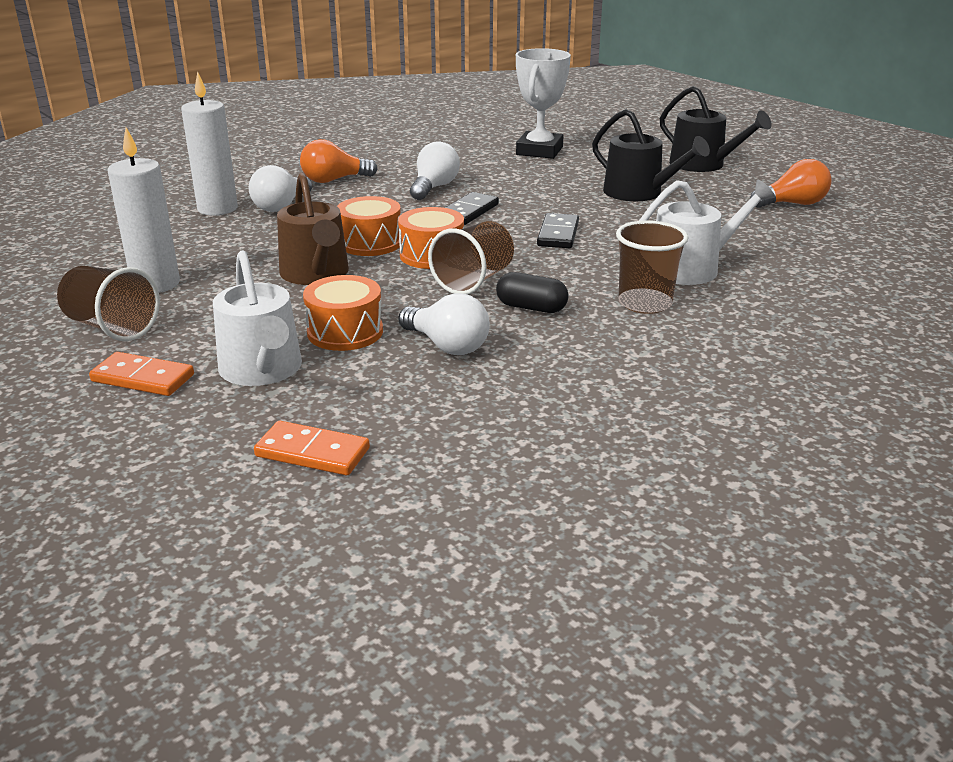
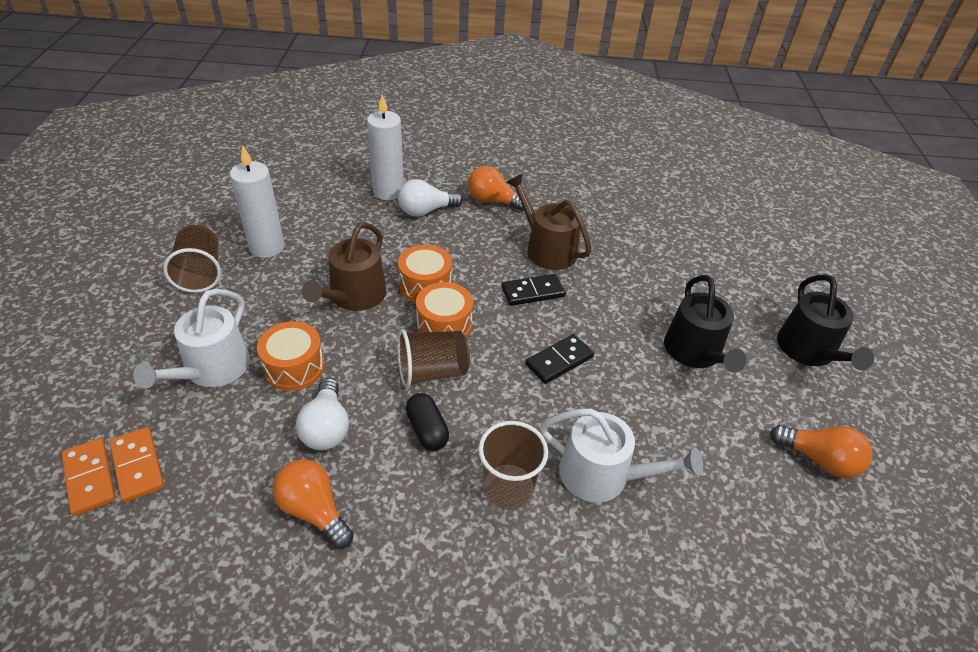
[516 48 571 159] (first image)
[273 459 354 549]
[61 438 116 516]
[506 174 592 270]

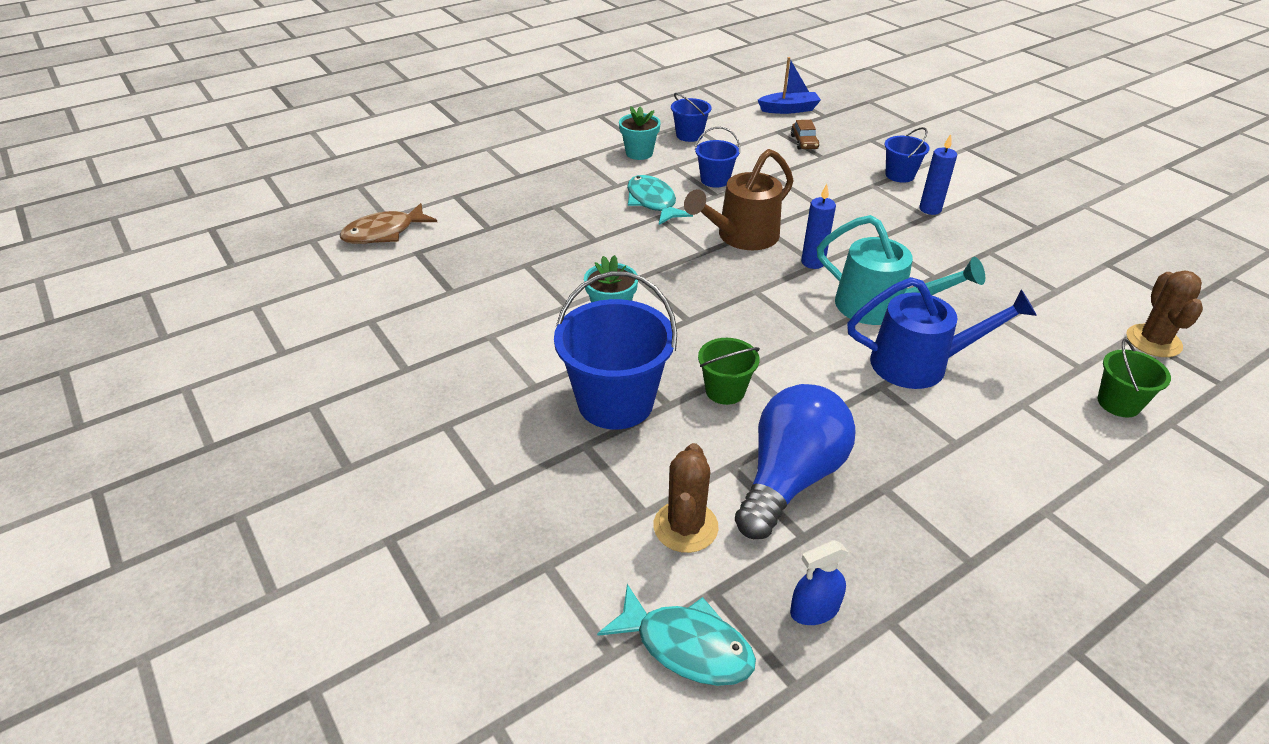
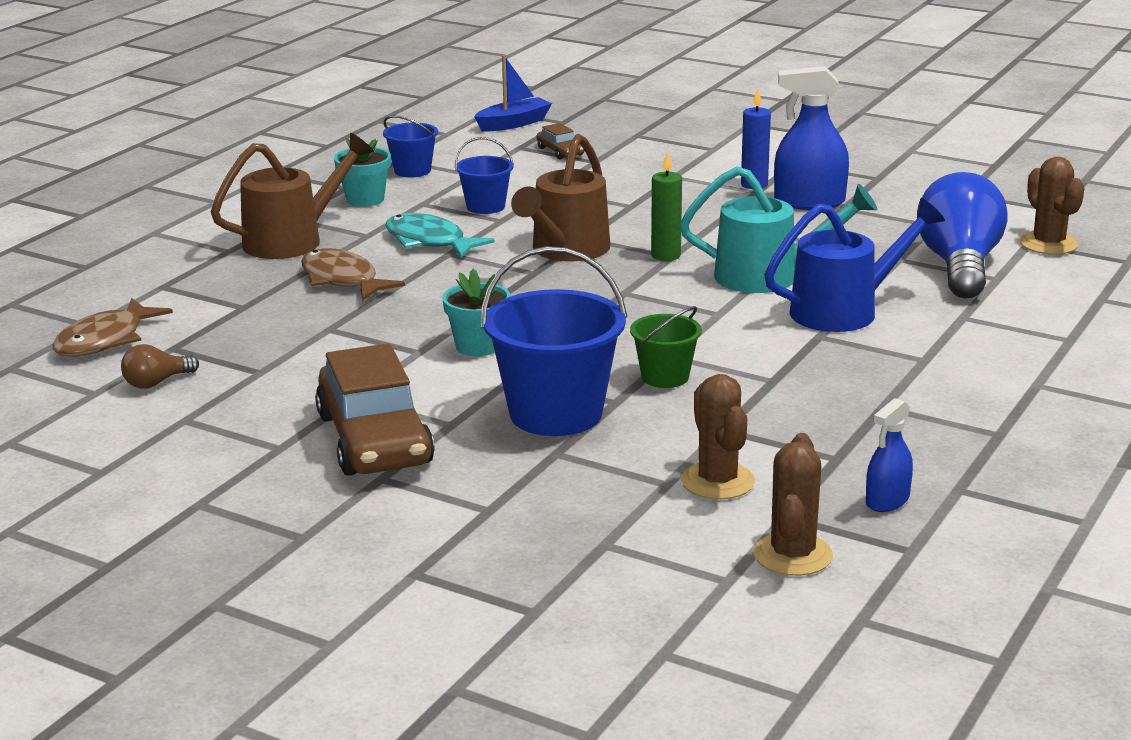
[885 127 930 183] (first image)
[1097 339 1171 417] (first image)
[121 344 199 389]
[211 133 374 259]
[301 248 405 301]
[315 343 435 476]
[774 66 849 210]
[917 172 1008 299]
[753 433 833 576]
[651 151 682 261]

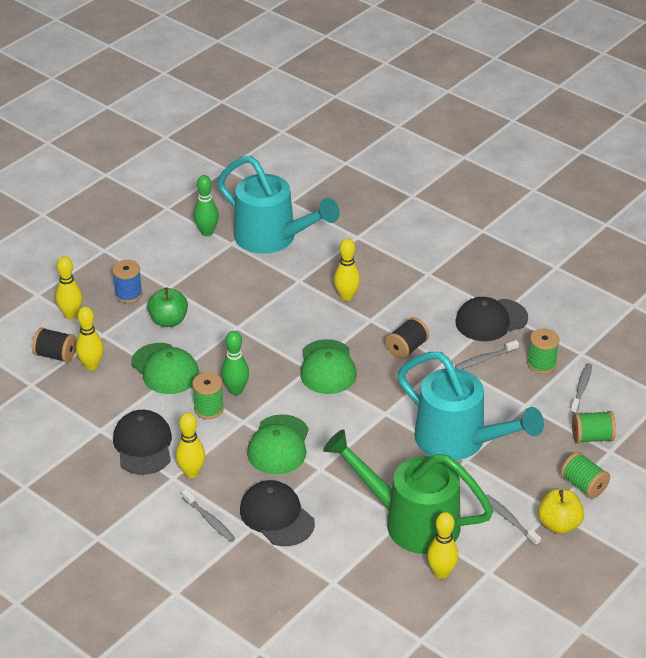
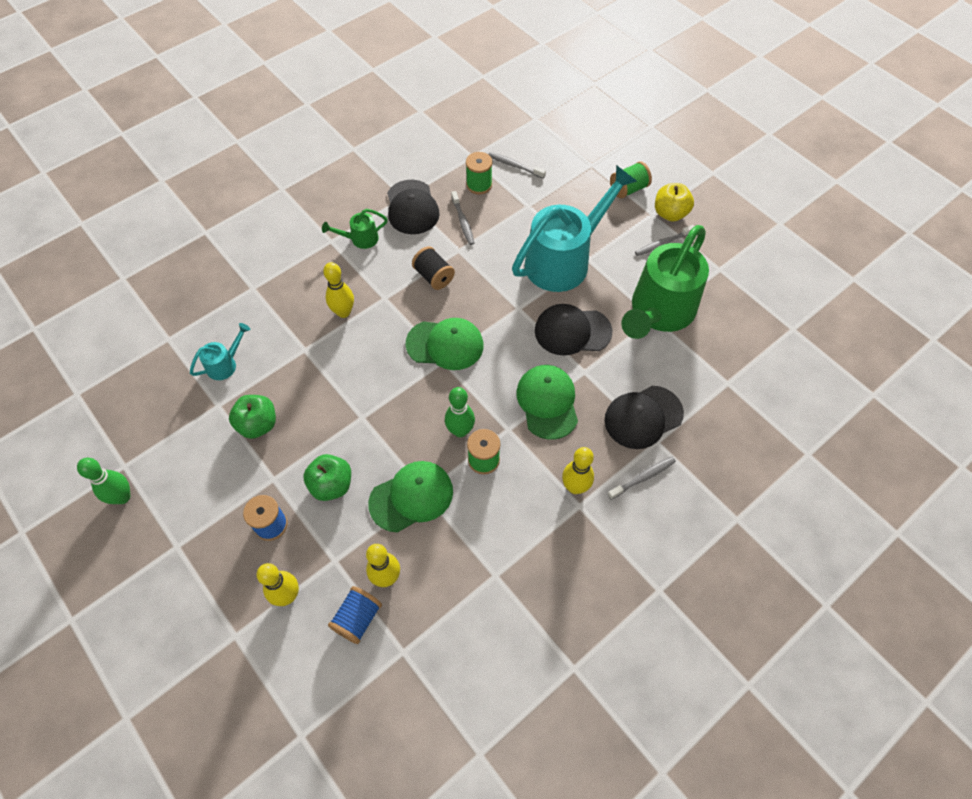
[427 512 458 579] (first image)
[572 411 616 443] (first image)
[229 395 276 439]
[322 209 388 249]
[535 304 612 356]
[77 458 130 504]
[328 586 382 644]
[516 365 578 440]
[190 323 250 380]

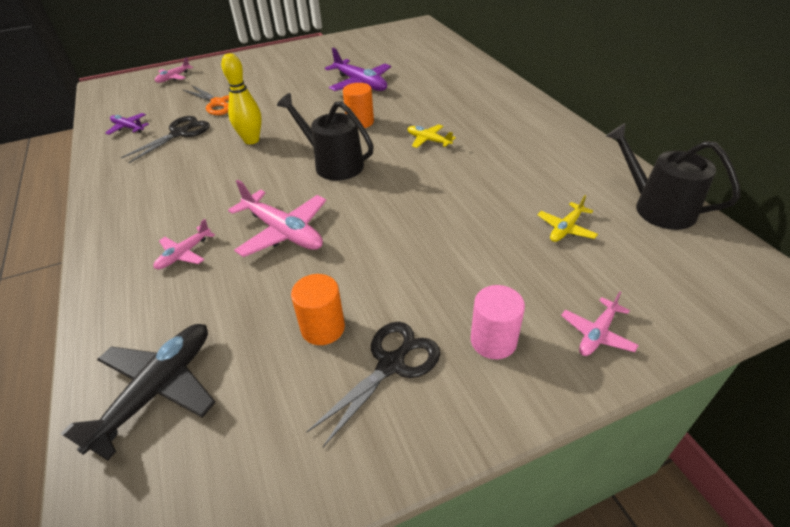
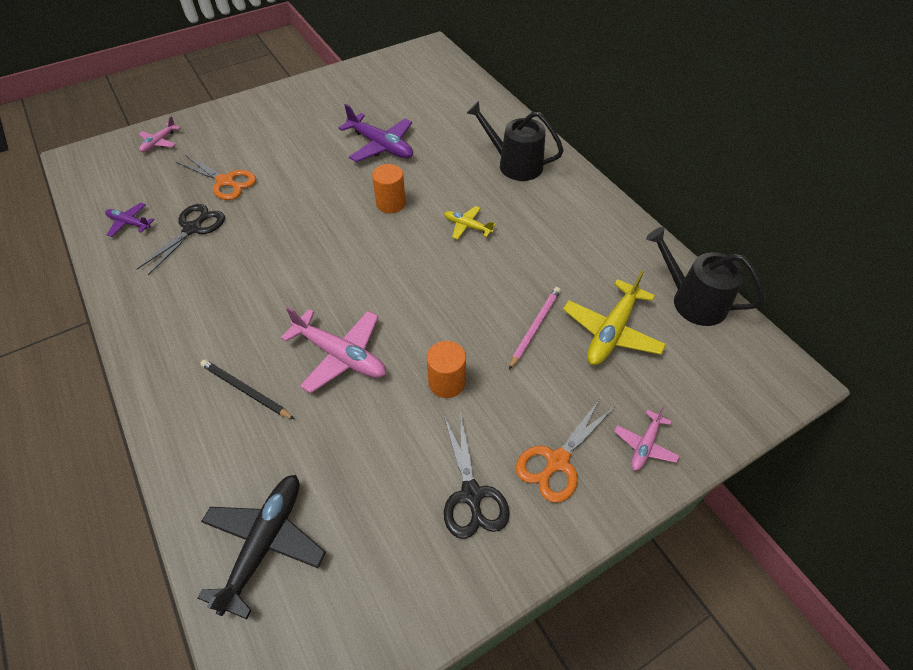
[221 53 262 144] (first image)
[509 287 561 370]
[467 101 564 181]
[427 341 466 398]
[200 360 294 419]
[516 399 614 503]
[444 412 510 539]
[563 270 666 365]

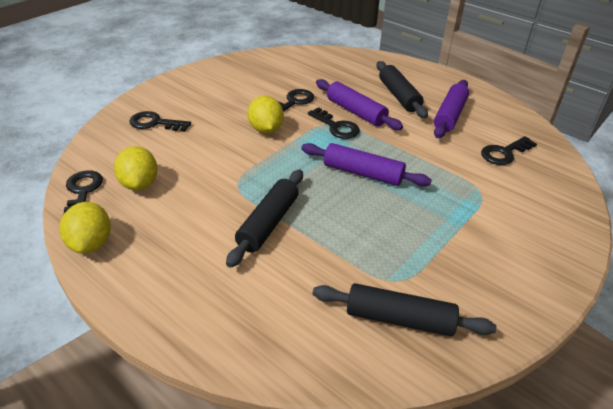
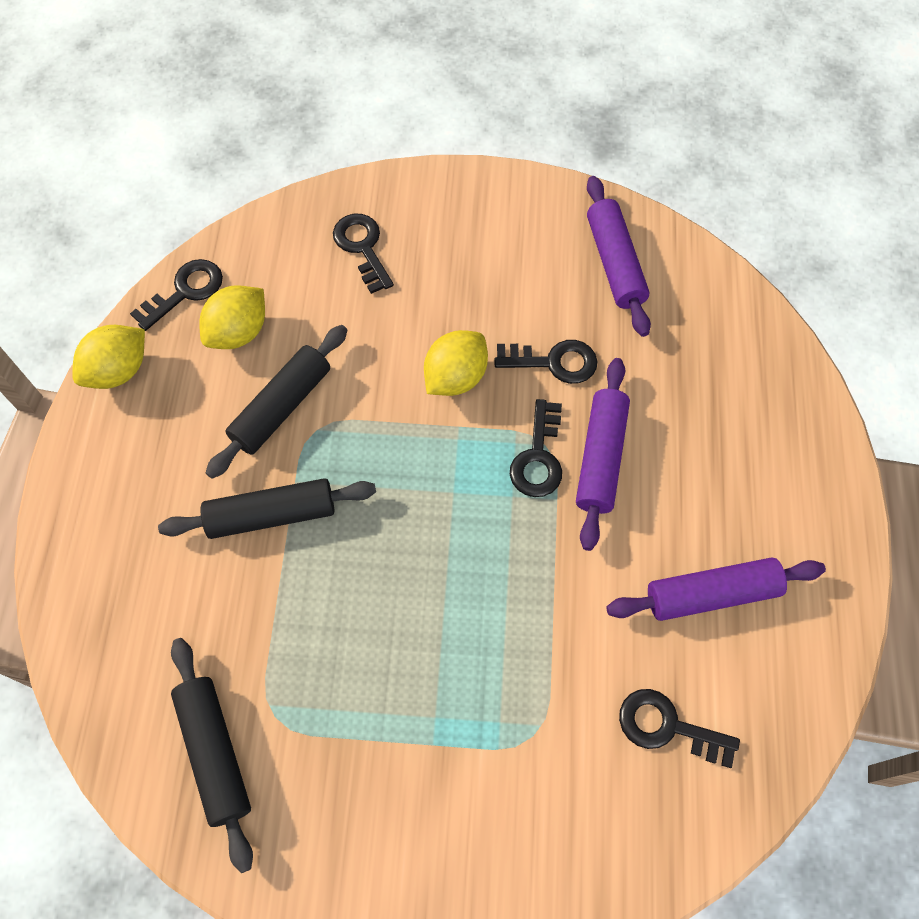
[587 176 651 337]
[206 325 347 478]

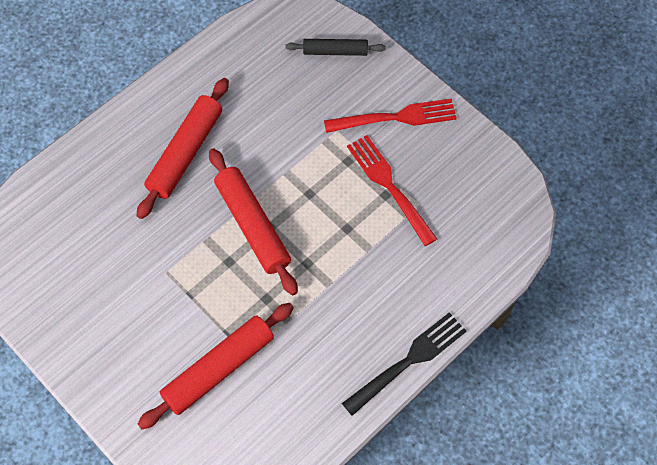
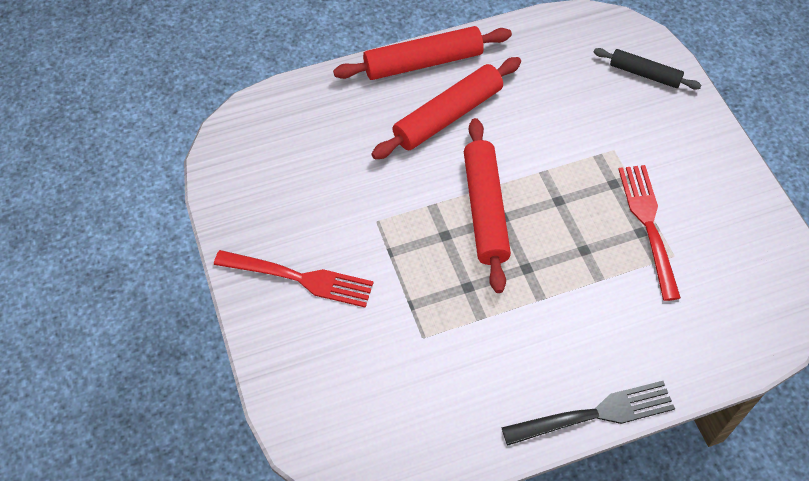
[333 26 512 80]
[214 250 374 308]

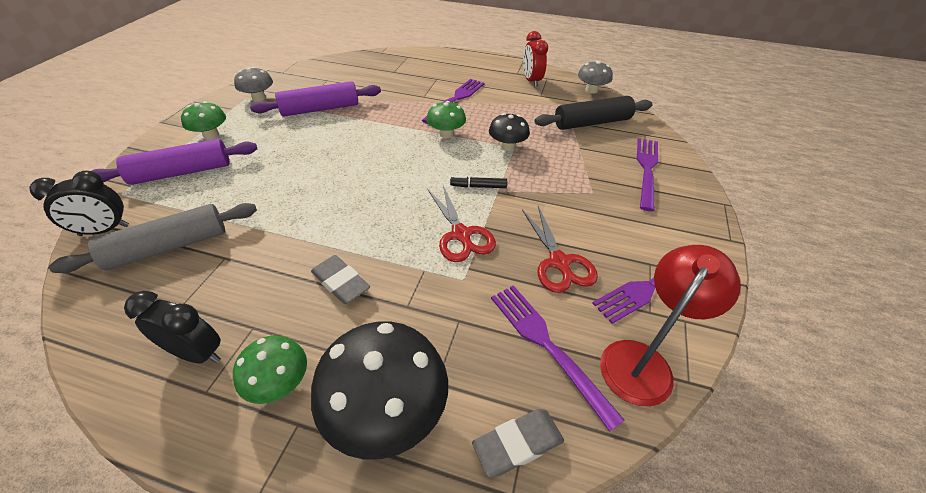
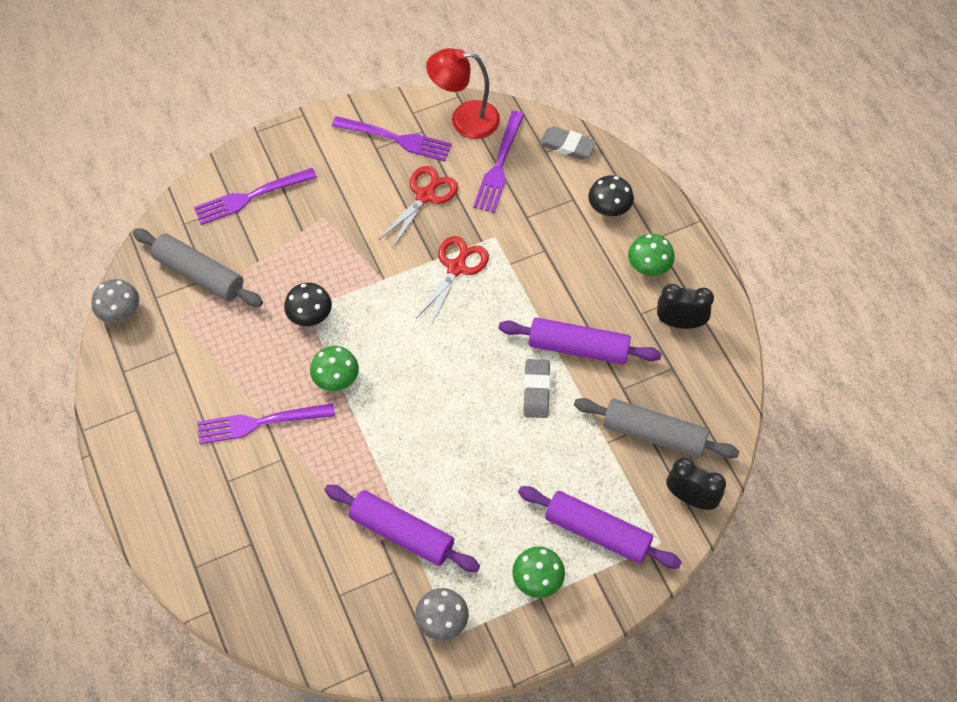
[450 176 507 188] (first image)
[523 31 548 87] (first image)
[499 317 662 364]
[523 359 550 418]
[133 229 263 307]
[657 284 714 329]
[588 175 634 216]

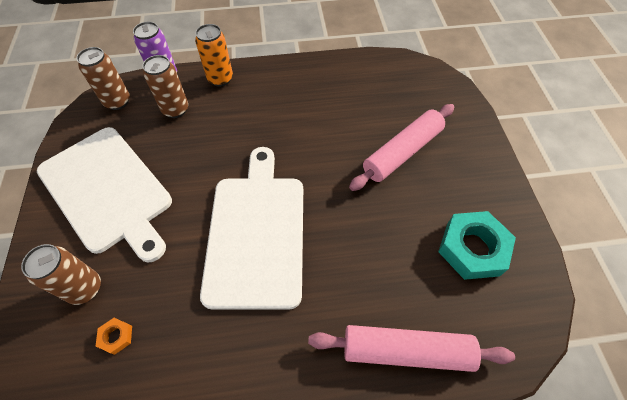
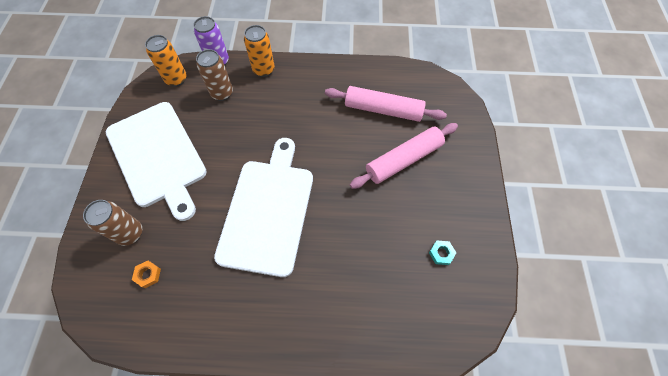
[325 86 447 122]
[145 35 187 87]
[429 241 456 265]

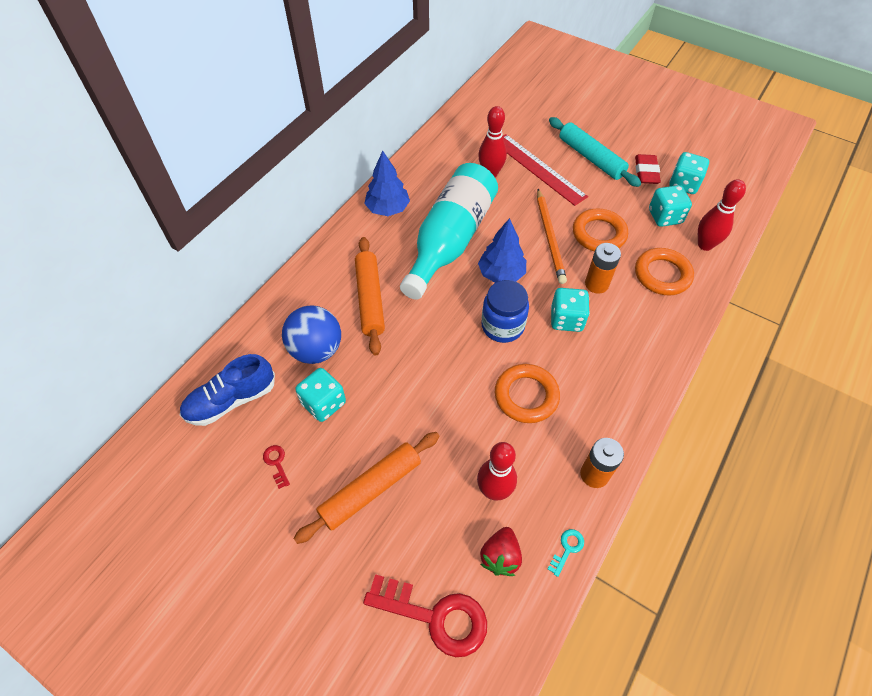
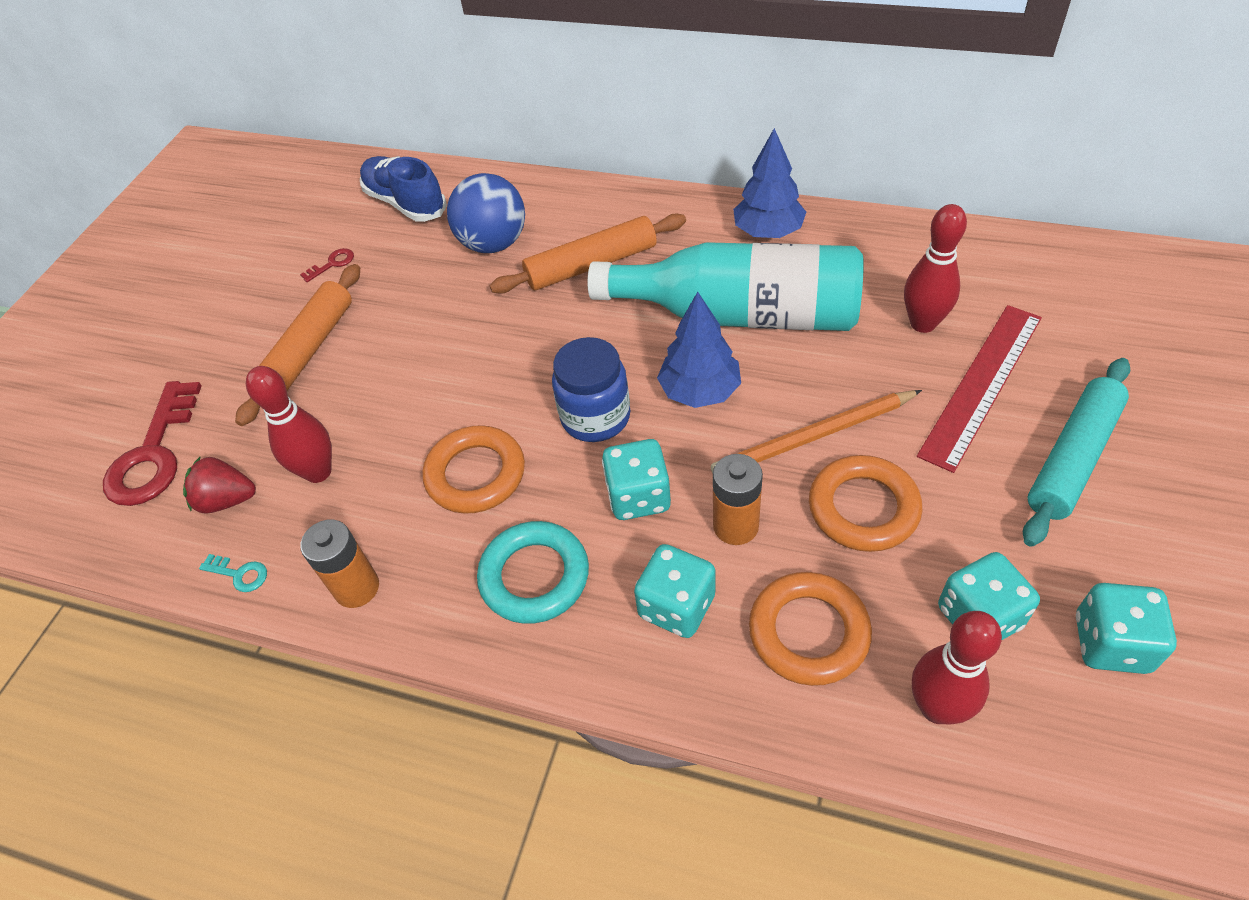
[635 154 661 184] (first image)
[477 521 589 624]
[634 544 715 638]
[235 264 360 426]

